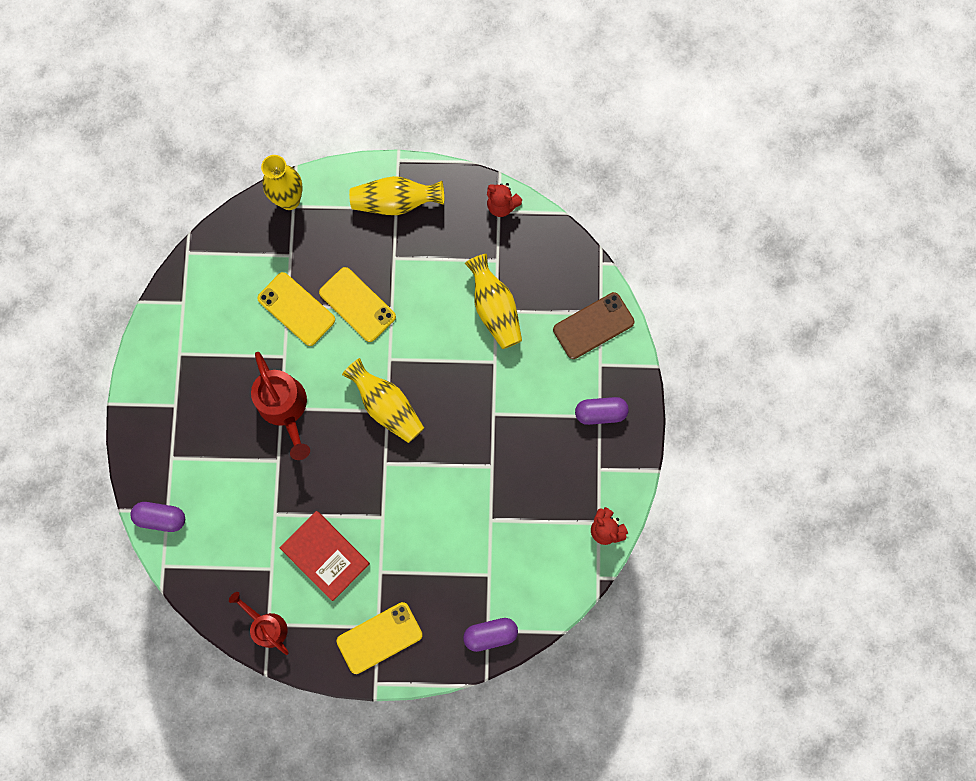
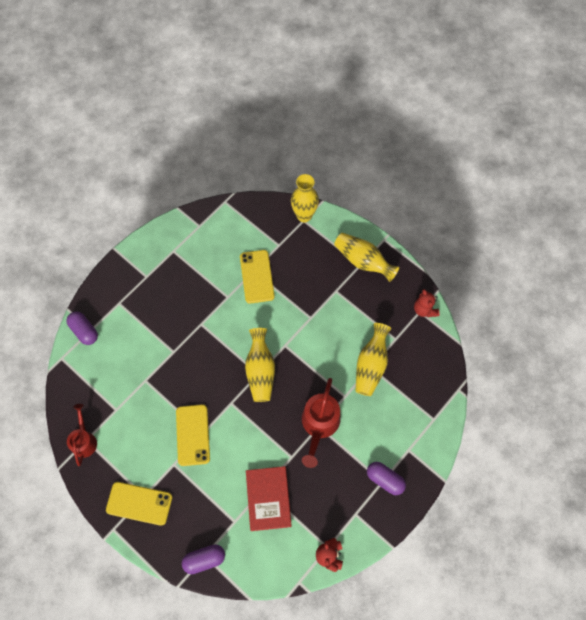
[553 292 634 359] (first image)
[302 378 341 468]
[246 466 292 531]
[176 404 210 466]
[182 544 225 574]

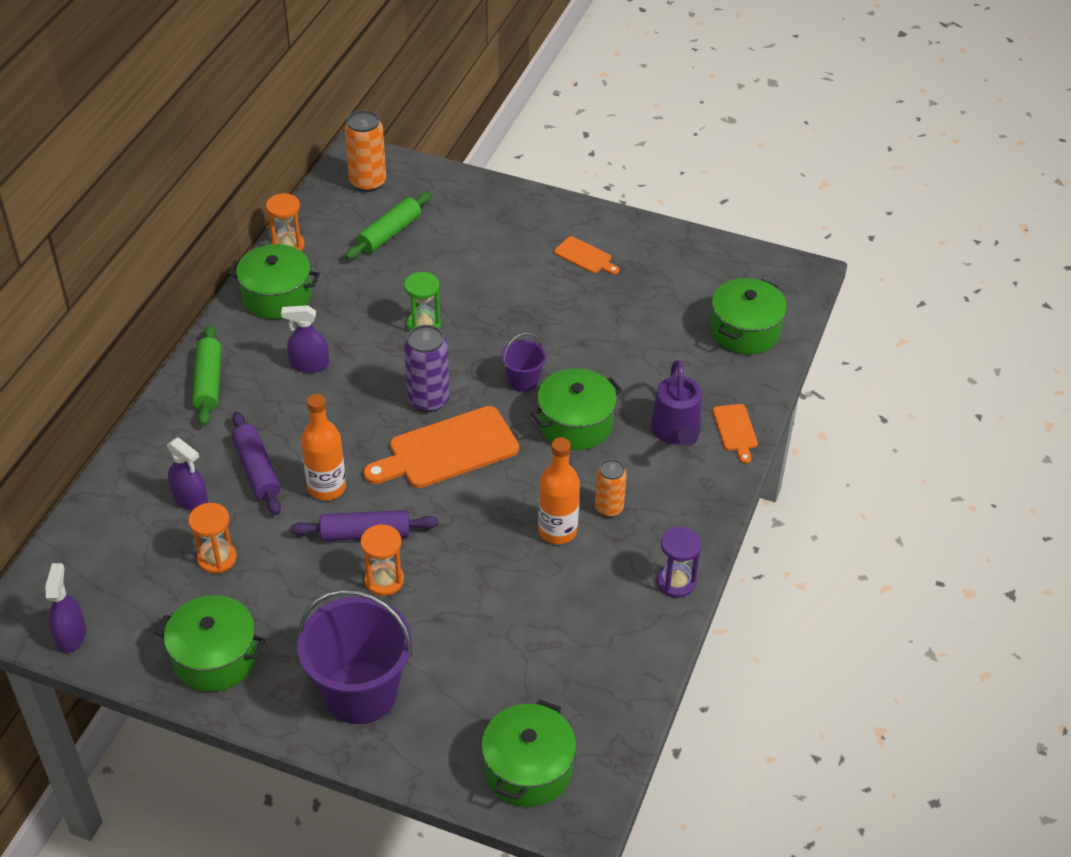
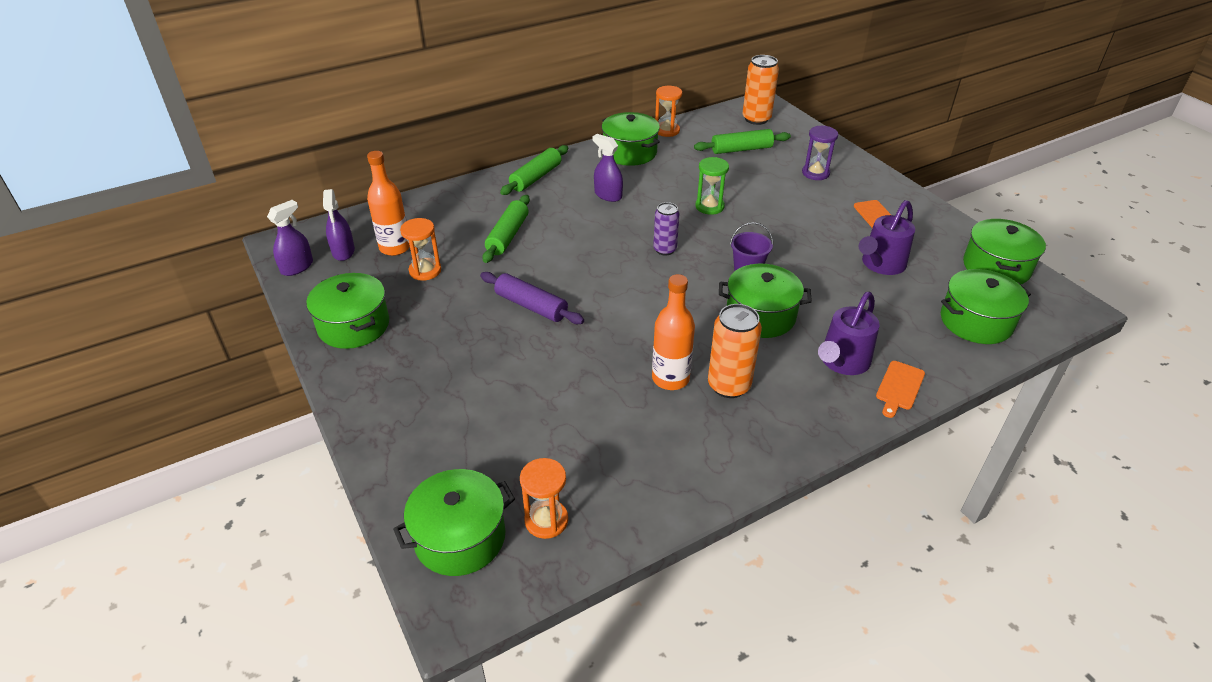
[297 589 412 724] (first image)
[363 406 519 488] (first image)
[859 200 915 275]
[963 219 1046 284]
[323 189 355 261]
[367 151 410 256]
[520 458 568 539]
[802 126 838 180]
[482 195 530 263]
[653 202 680 255]
[708 304 762 398]

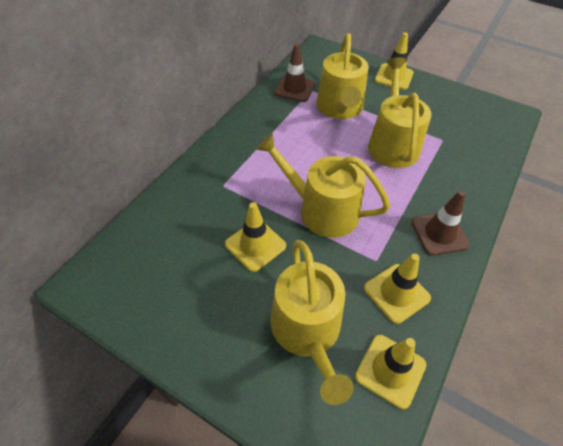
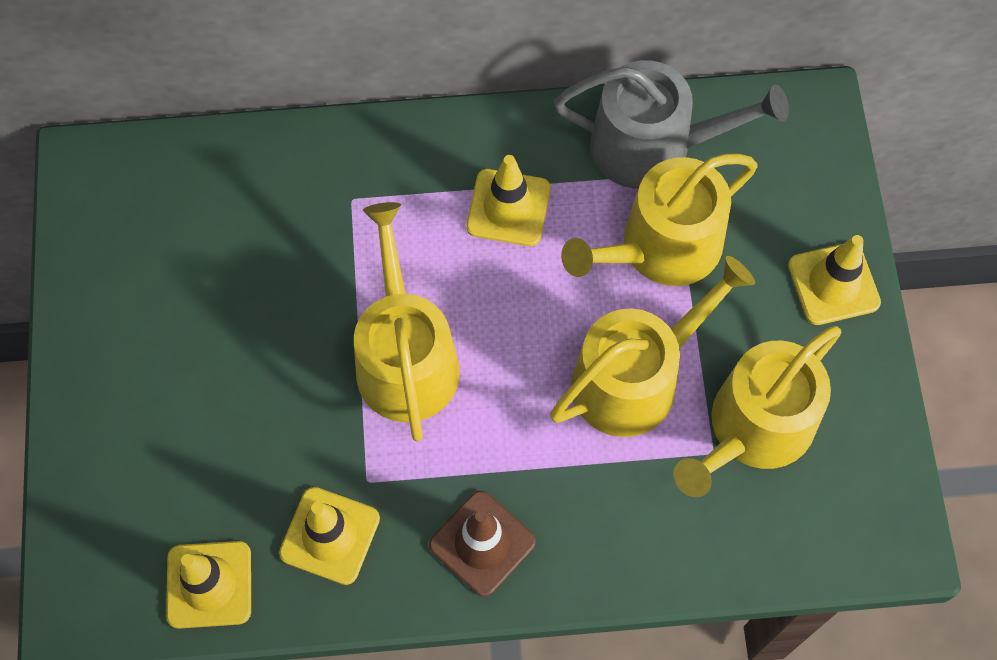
[466 155 550 246]
[673 326 842 497]
[554 60 789 189]

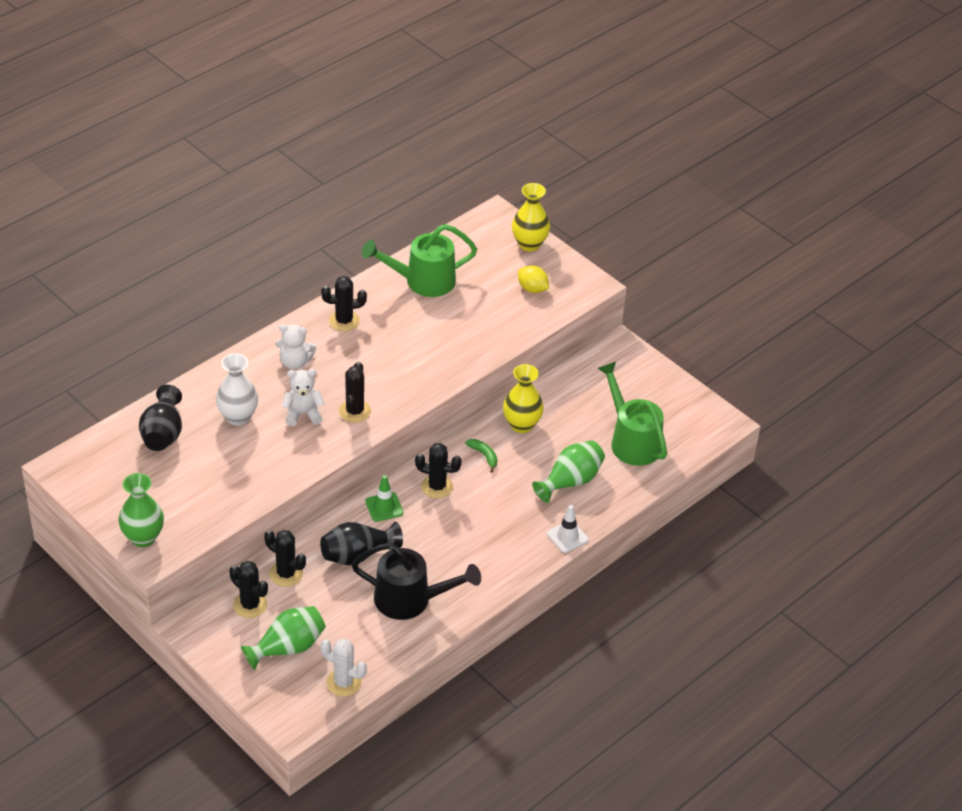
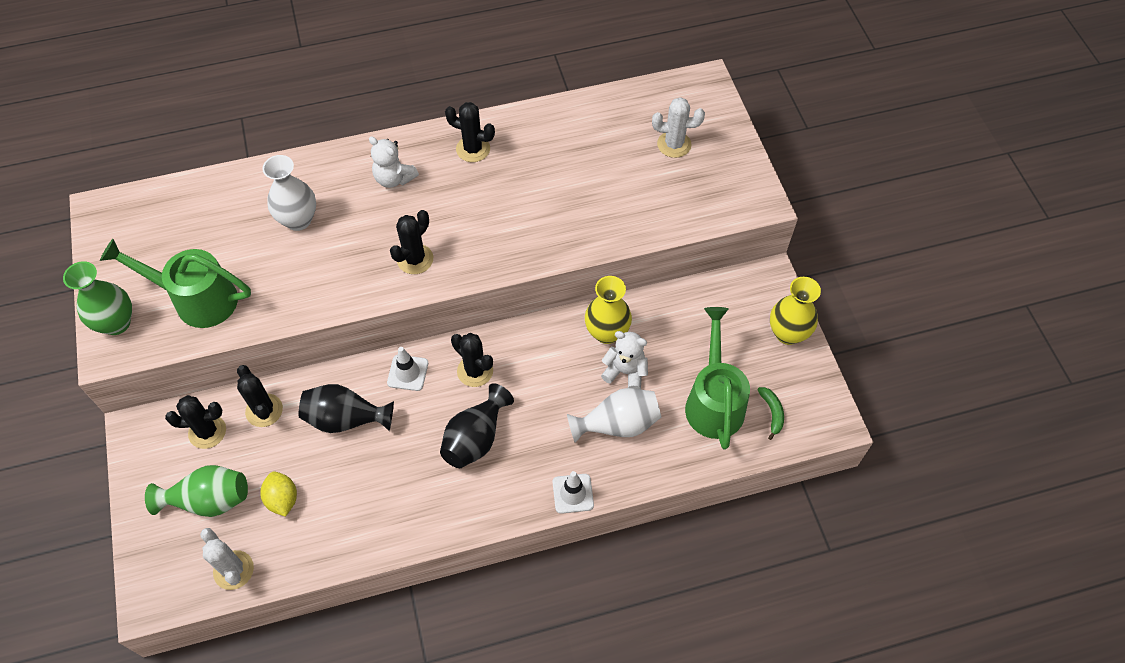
[351 543 481 620] (first image)
[652 97 705 158]
[440 383 514 468]
[601 331 648 389]
[100 239 251 328]
[757 387 784 440]
[770 277 821 345]
[260 472 297 517]
[387 347 428 391]
[567 388 661 443]
[165 395 226 449]

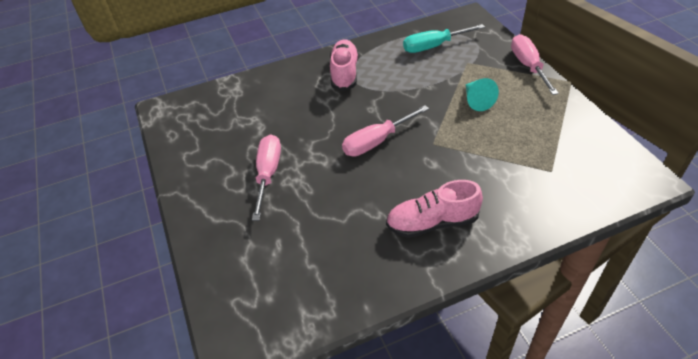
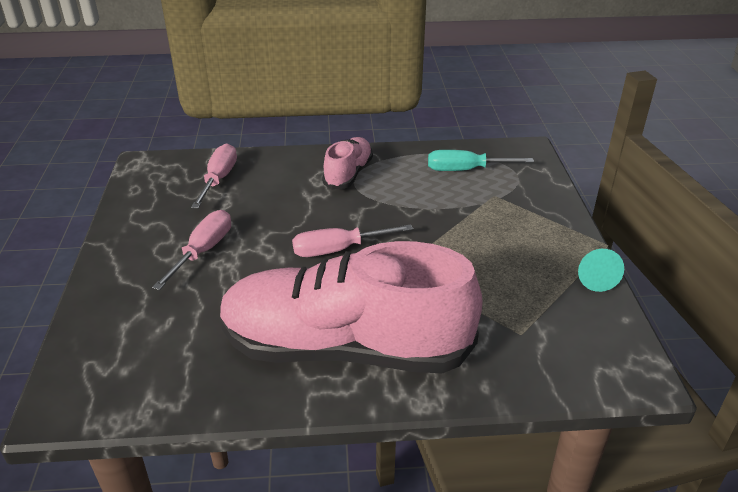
[578 249 624 292]
[191 143 237 209]
[220 241 483 373]

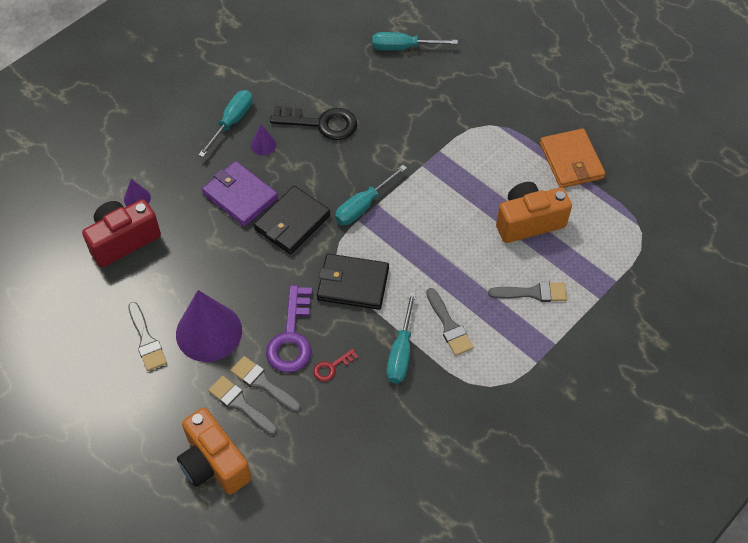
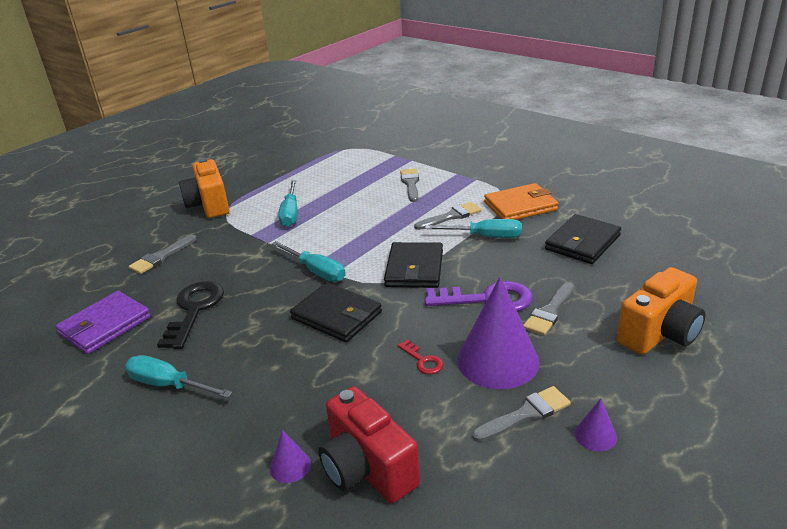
[545 214 621 264]
[55 291 151 354]
[129 234 197 274]
[575 399 617 451]
[398 340 443 374]
[278 180 298 227]
[179 158 229 218]
[484 183 558 220]

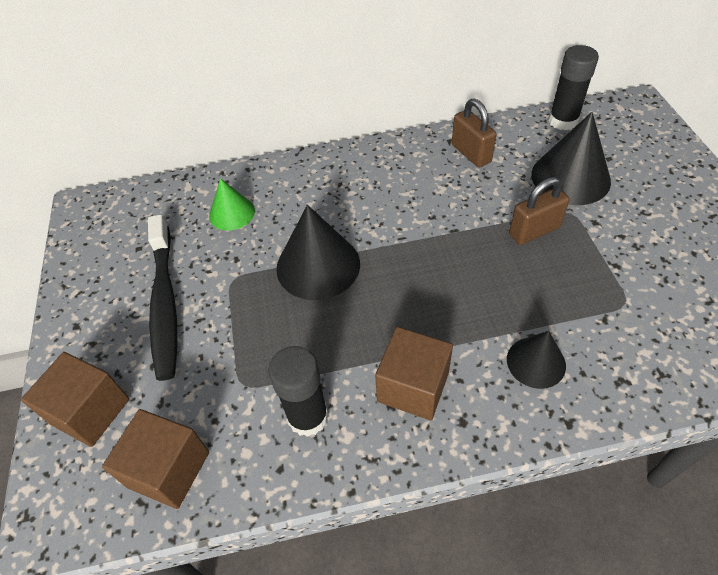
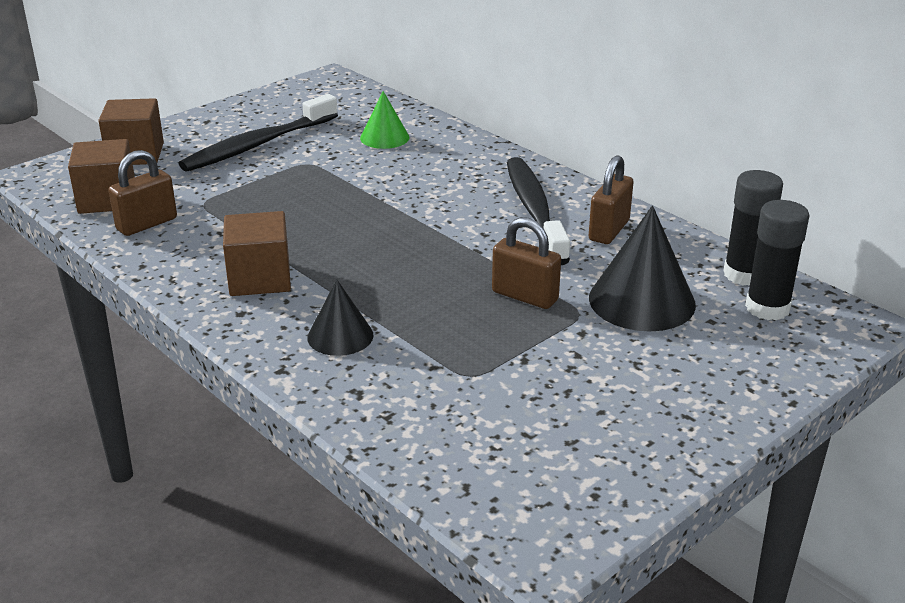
[276 205 360 300] (first image)
[108 150 177 236]
[507 157 570 265]
[745 200 810 320]

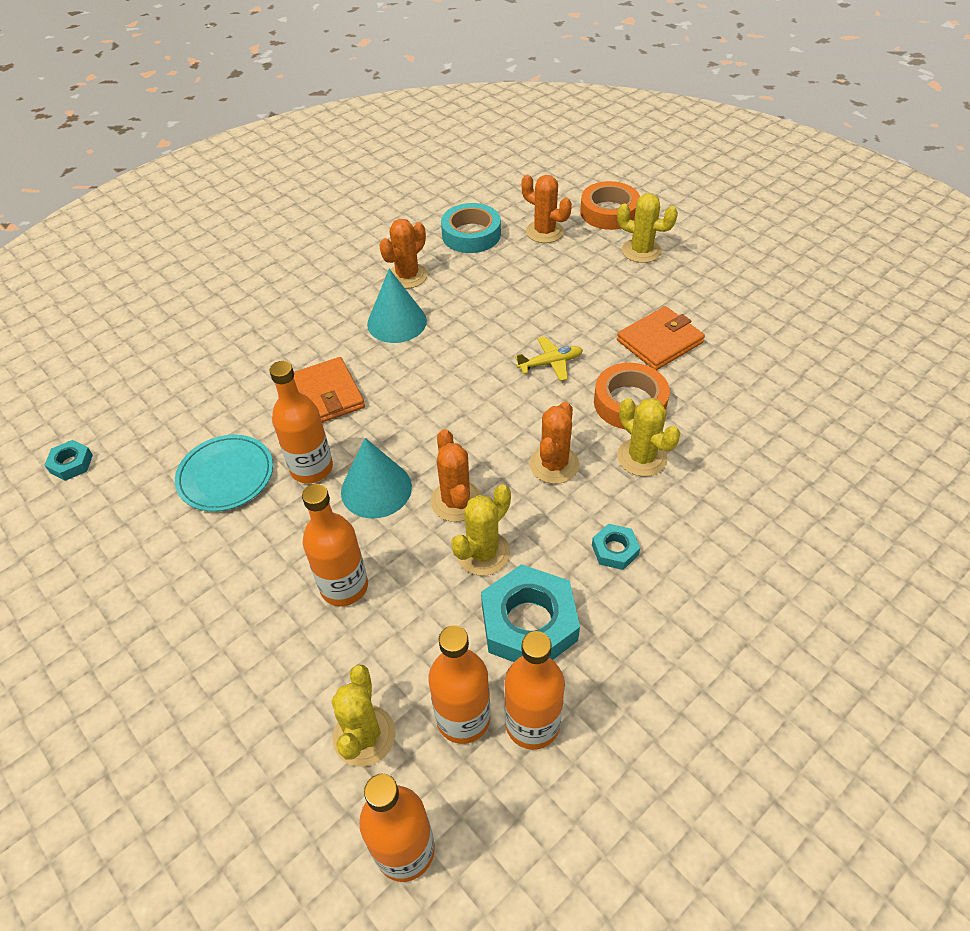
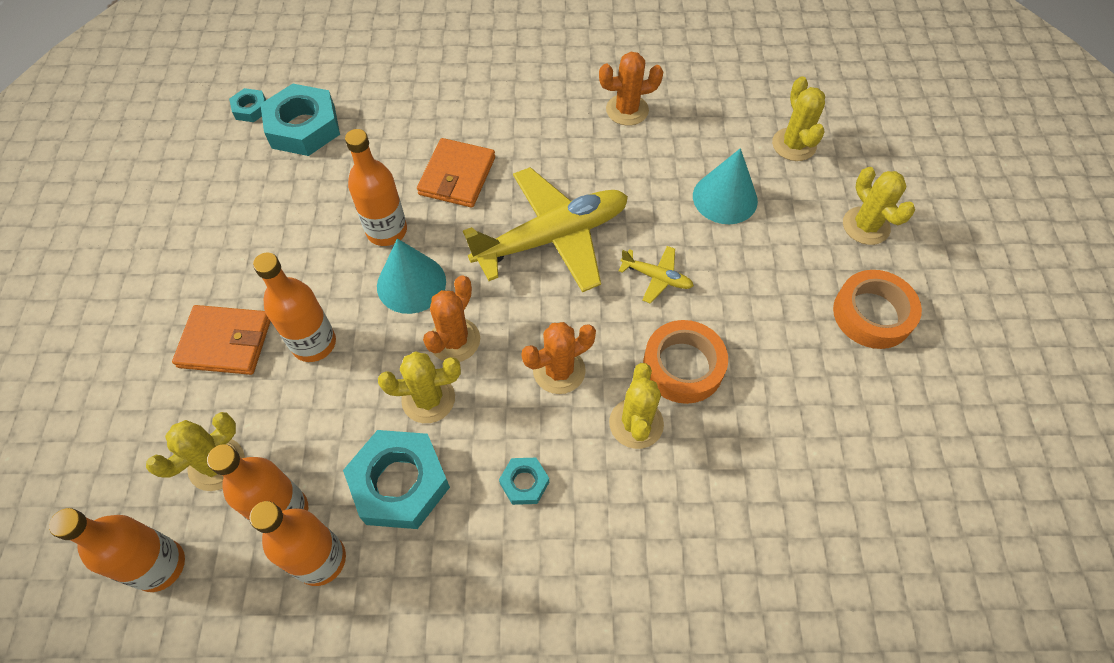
[175 434 273 512] (first image)
[441 203 501 253] (first image)
[260 84 340 156]
[463 167 628 292]
[693 148 758 224]
[833 270 922 349]
[172 305 271 375]
[772 76 825 161]

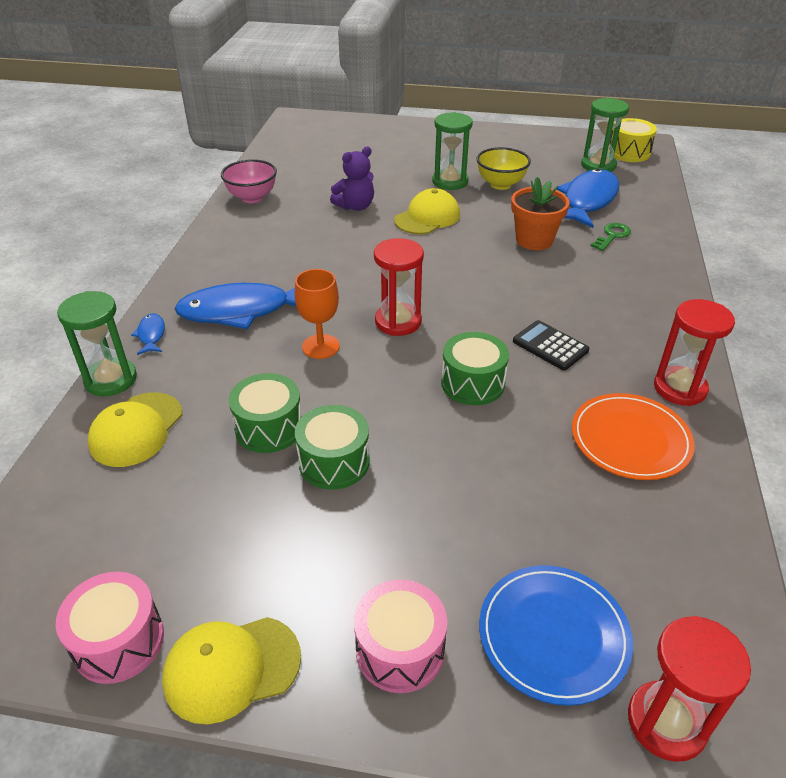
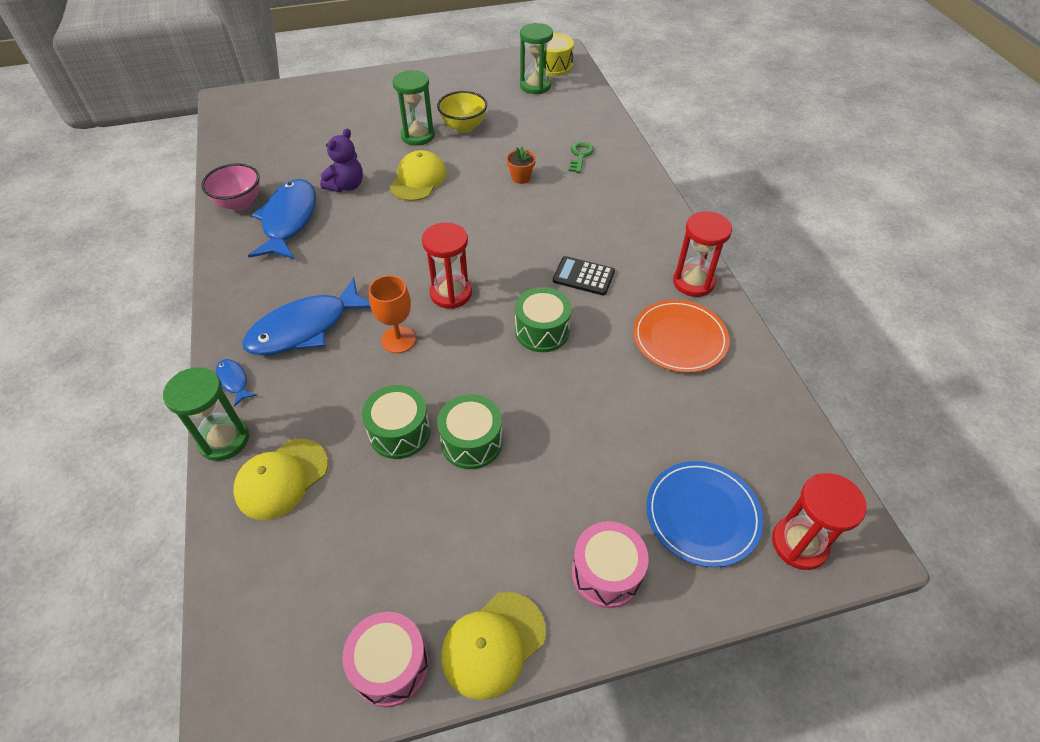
[248 179 316 259]
[233 438 328 520]
[506 147 536 184]

